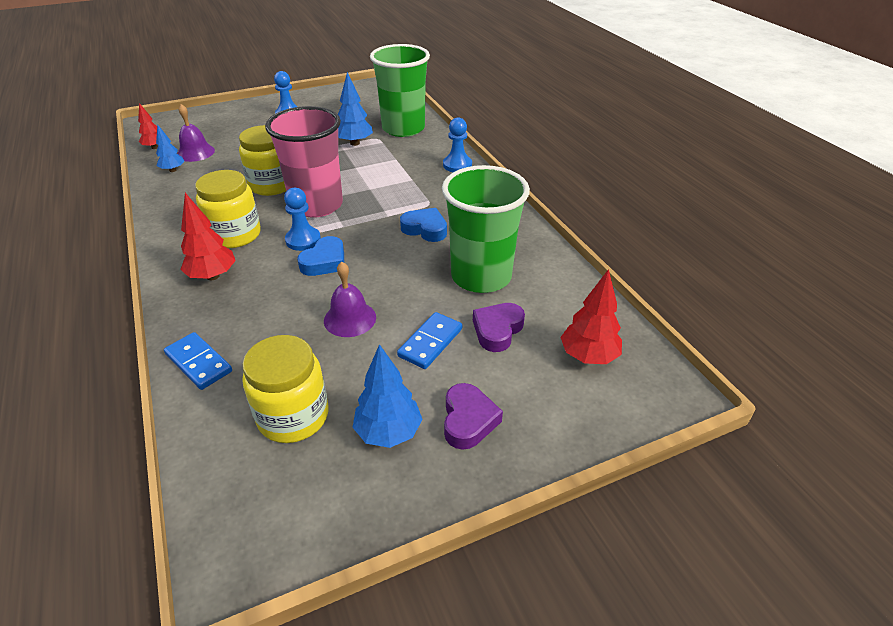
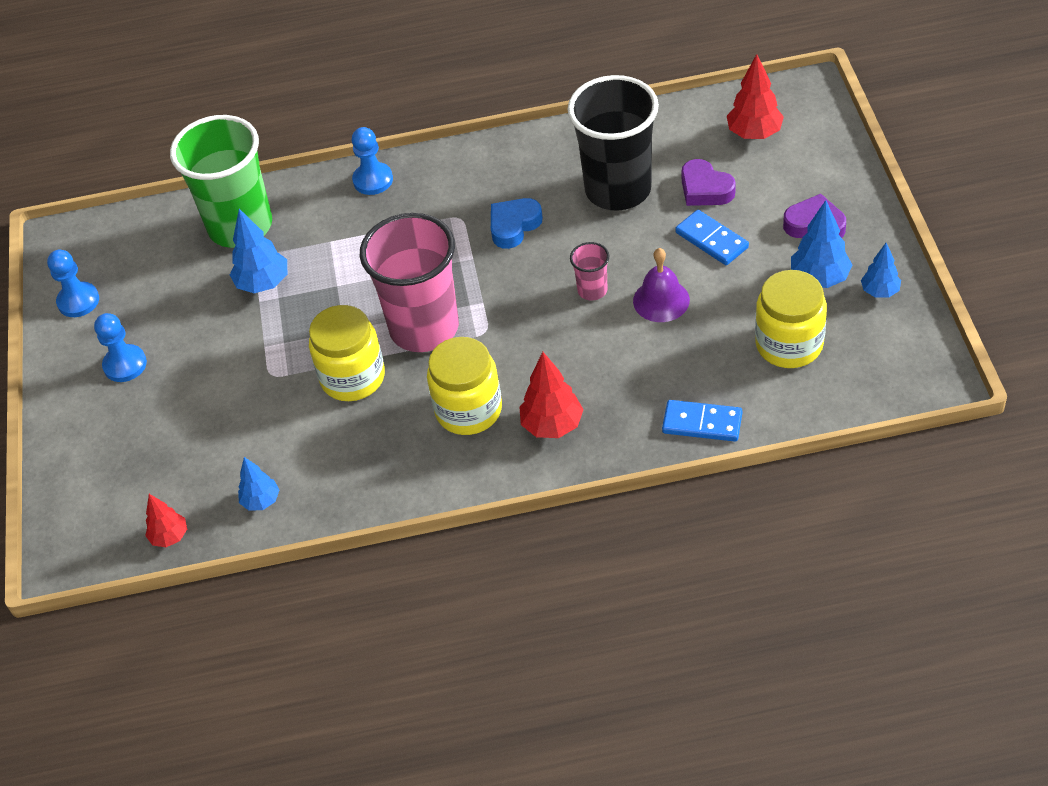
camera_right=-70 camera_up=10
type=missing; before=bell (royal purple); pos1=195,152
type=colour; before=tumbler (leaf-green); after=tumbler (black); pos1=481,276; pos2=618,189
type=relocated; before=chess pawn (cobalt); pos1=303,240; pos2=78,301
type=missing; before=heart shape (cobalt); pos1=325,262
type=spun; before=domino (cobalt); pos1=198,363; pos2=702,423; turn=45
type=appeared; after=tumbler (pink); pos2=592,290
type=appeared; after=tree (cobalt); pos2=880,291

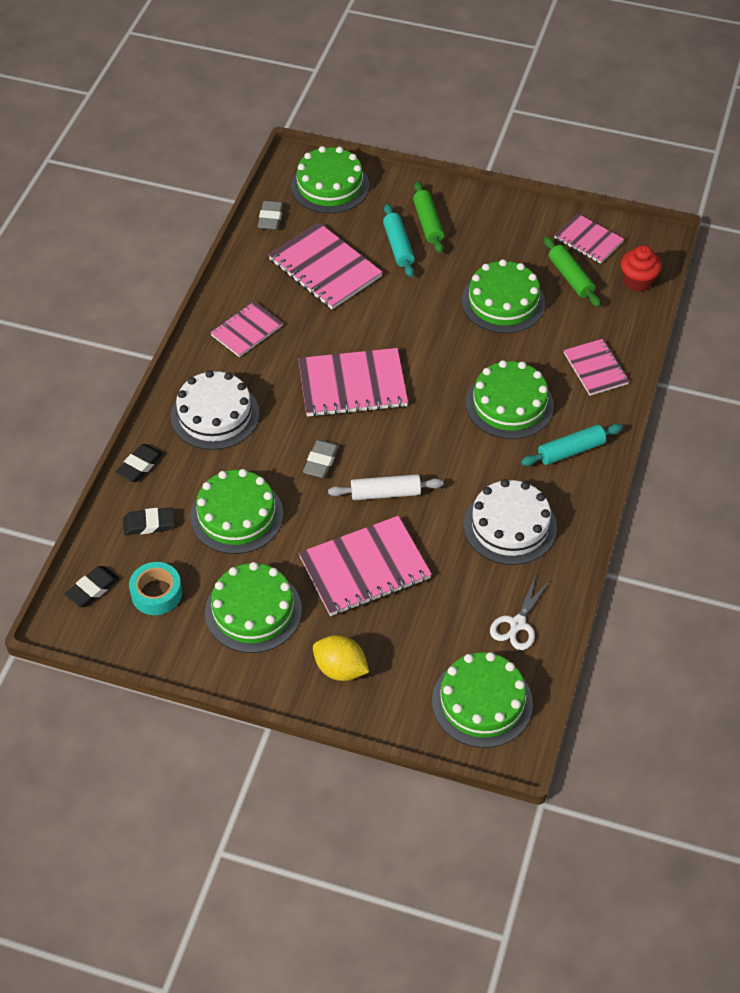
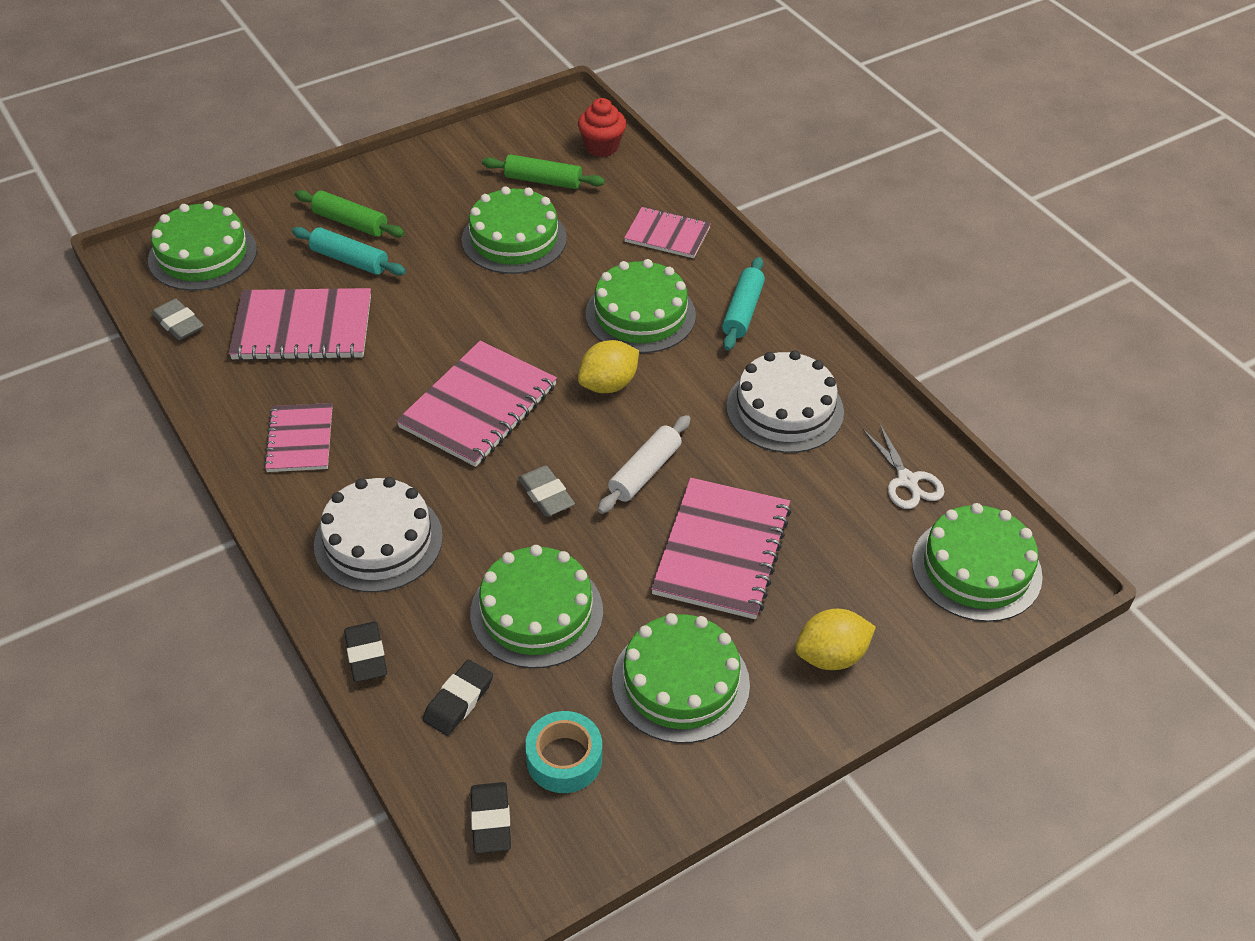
camera_right=-50 camera_up=-5
type=missing; before=exercise book (pink); pos1=588,240
type=appeared; after=citrus fruit (yellow); pos2=608,384

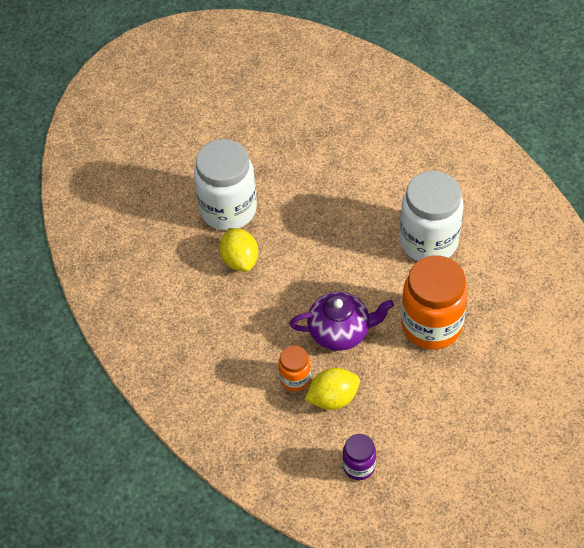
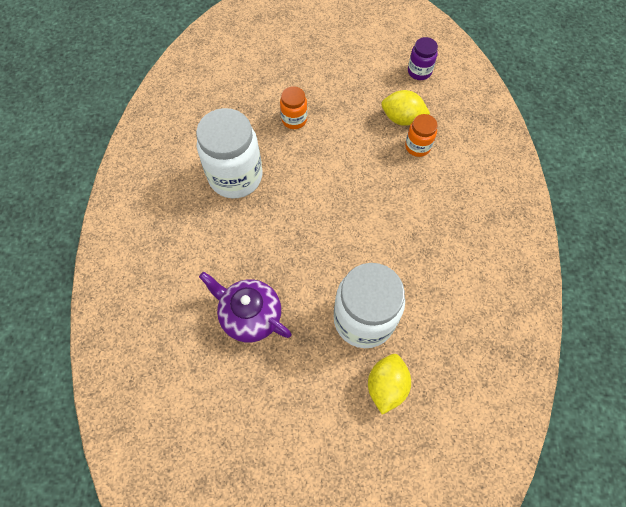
camera_right=-145 camera_up=10
type=relocated; before=citrus fruit (yellow); pos1=240,260; pos2=386,386
type=size; before=jam jar (orange-coloured); pos1=431,325; pos2=294,120; scale=0.5
type=relocated; before=teapot (royal purple); pos1=340,332; pos2=250,315

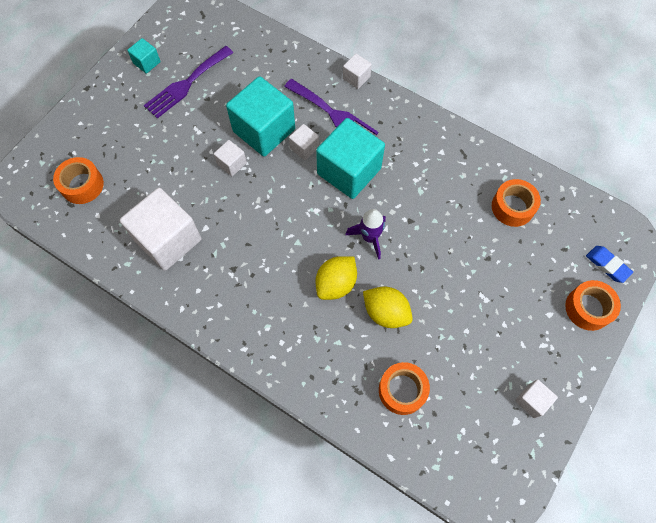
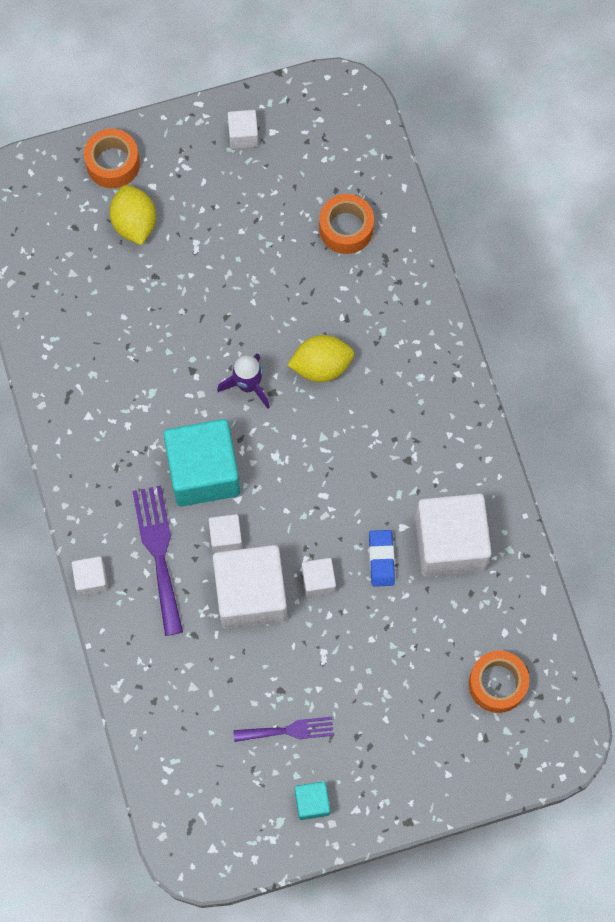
camera_right=-140 camera_up=5
type=size; before=dinner fork (royal purple); pos1=186,84; pos2=288,730; scale=0.63
type=colour; before=solid cube (turquoise); after=solid cube (pure white); pos1=264,130; pos2=251,594
type=missing; before=sticky tape (orange-coloured); pos1=512,207
type=relocated; before=eraser (cobalt); pos1=607,265; pos2=381,559
type=relocated; before=citrus fruit (yellow); pos1=386,312; pos2=134,223

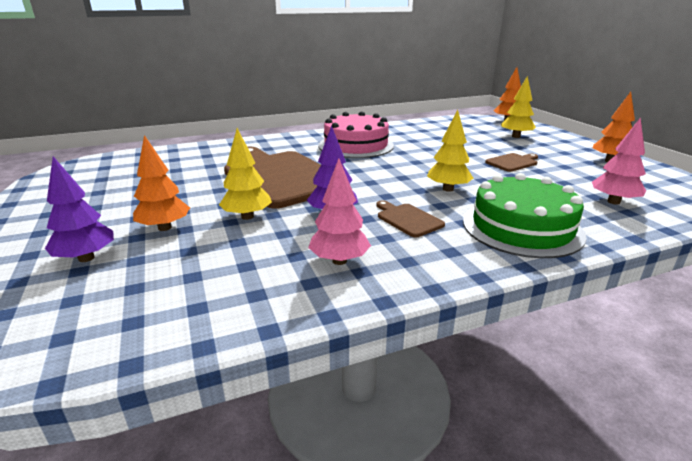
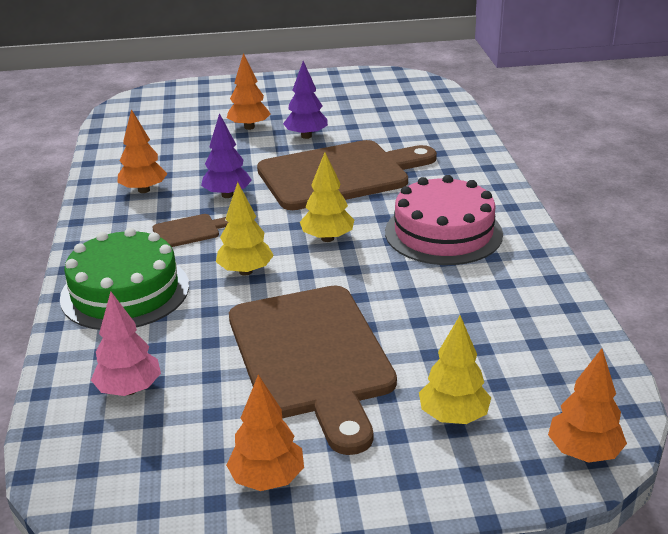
camera_right=105 camera_up=5
type=relocated; before=tree (yellow); pos1=247,216; pos2=327,238
type=size; before=cutting board (russet); pos1=513,162; pos2=311,357; scale=2.43
type=relocated; before=tree (royal purple); pos1=86,258; pos2=306,136
type=colour; before=tree (pink); after=tree (orange-coloured); pos1=339,261; pos2=144,190

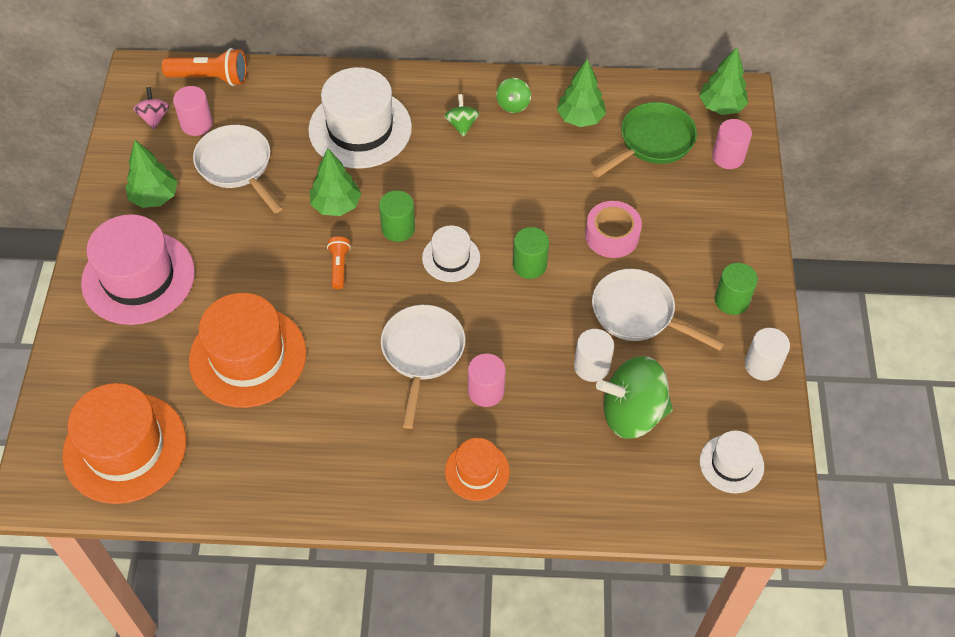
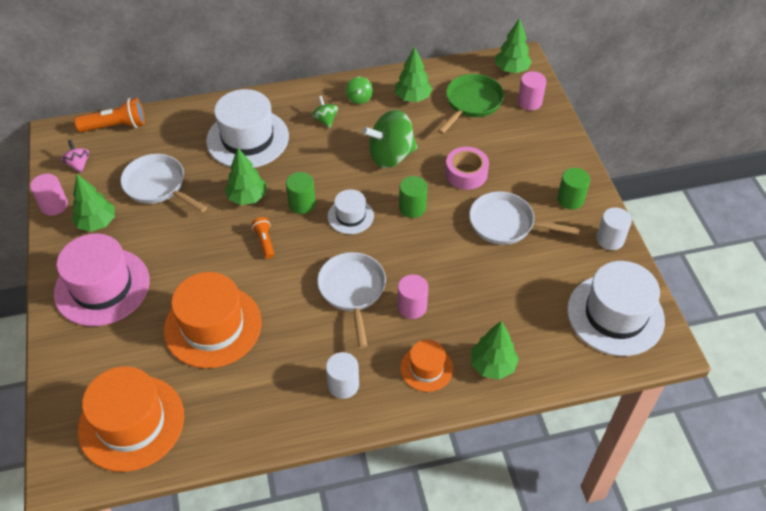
camera_right=-15 camera_up=-5
type=relocated; before=solid cylinder (pink); pos1=196,124; pos2=54,205
type=relocated; before=solid cylinder (pure white); pos1=591,366; pos2=343,385
type=relocated; before=whirligig (leaf-green); pos1=632,413; pos2=391,156
type=size; before=hat (pure white); pos1=731,464; pos2=615,315; scale=1.9
type=appeared; after=tree (leaf-green); pos2=492,365

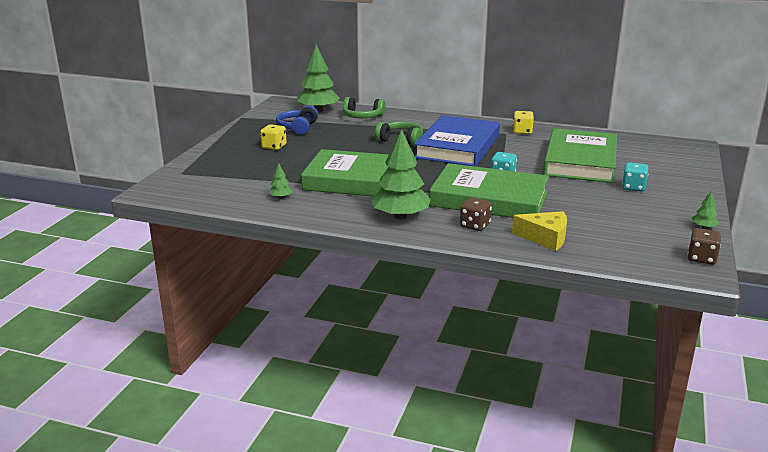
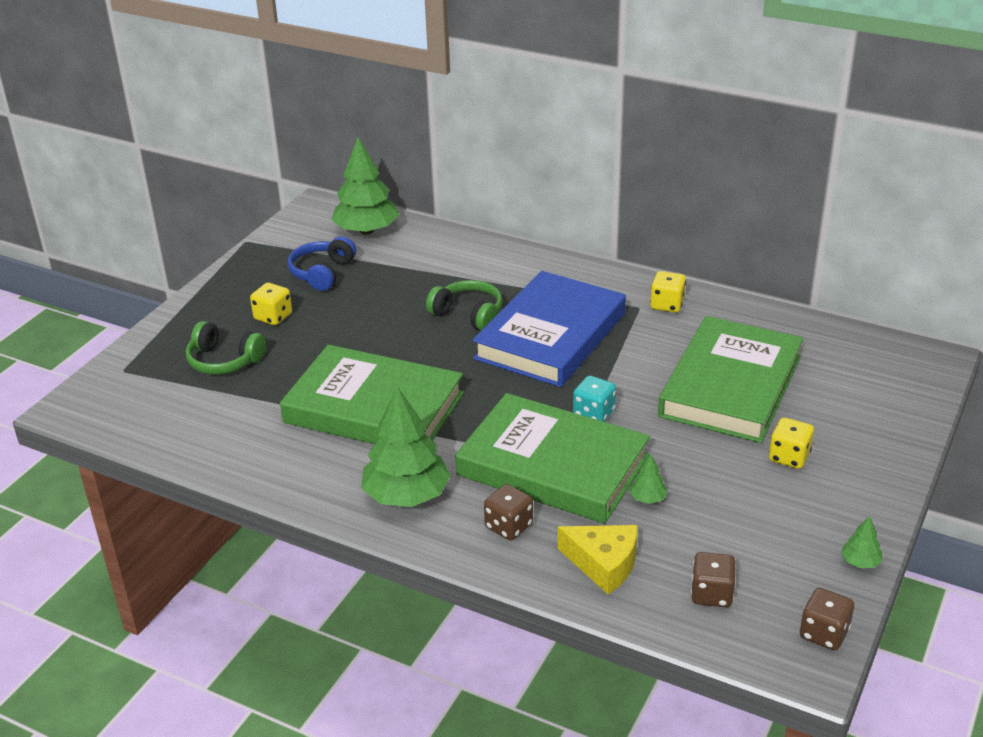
camera_right=10 camera_up=10
type=relocated; before=headset (leaf-green); pos1=362,117; pos2=224,361
type=colour; before=game die (turquoise); after=game die (yellow); pos1=633,187; pos2=789,457
type=relocated; before=tree (leaf-green); pos1=280,197; pos2=647,498
type=appeared; after=game die (russet); pos2=711,594

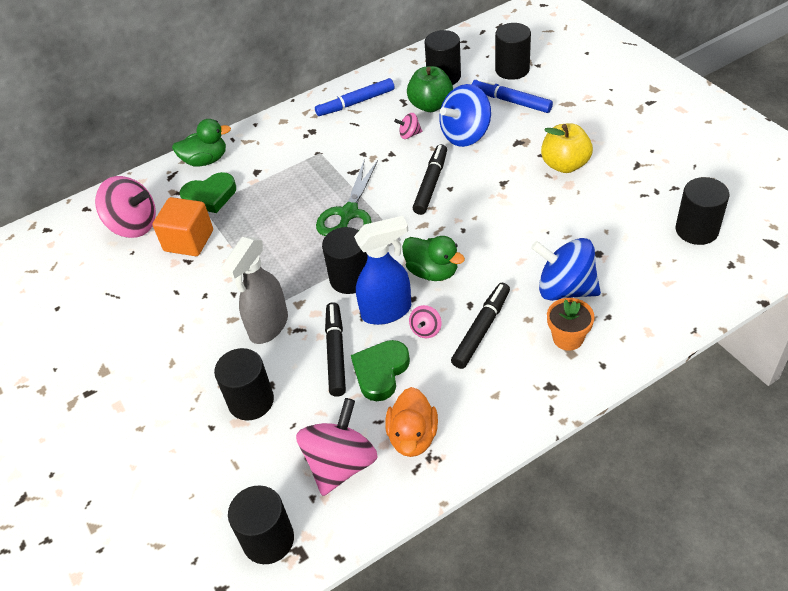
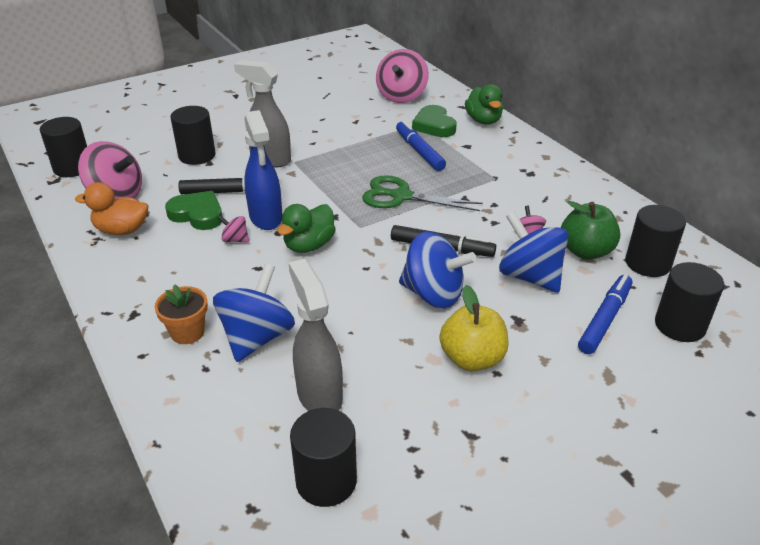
camera_right=85 camera_up=-10
type=relocated; before=felt pen (cobalt); pos1=355,103; pos2=419,151
type=missing; before=solid cube (orange-coloured); pos1=189,241
type=missing; before=solid cylinder (black); pos1=350,278
type=missing; before=felt pen (black); pos1=481,330
type=appeared; after=whirligig (cobalt); pos2=433,294
type=appeared; after=spray bottle (grey); pos2=319,394

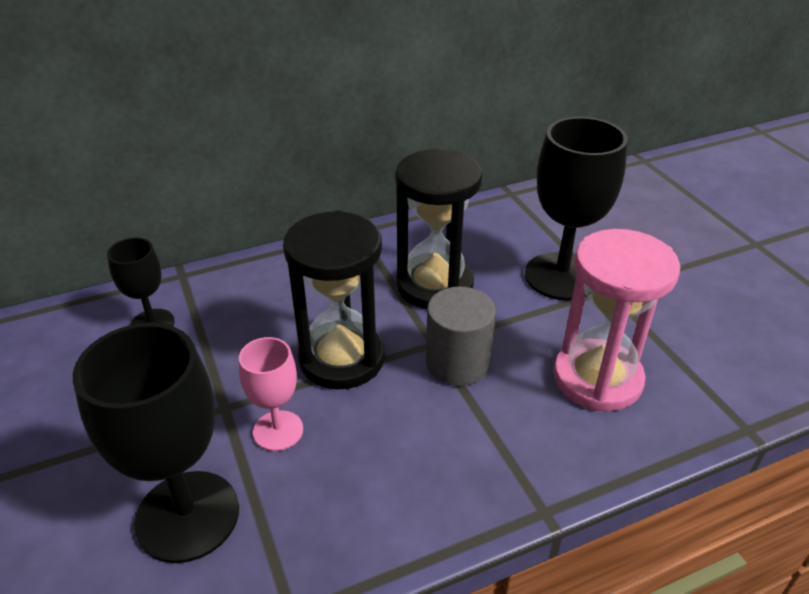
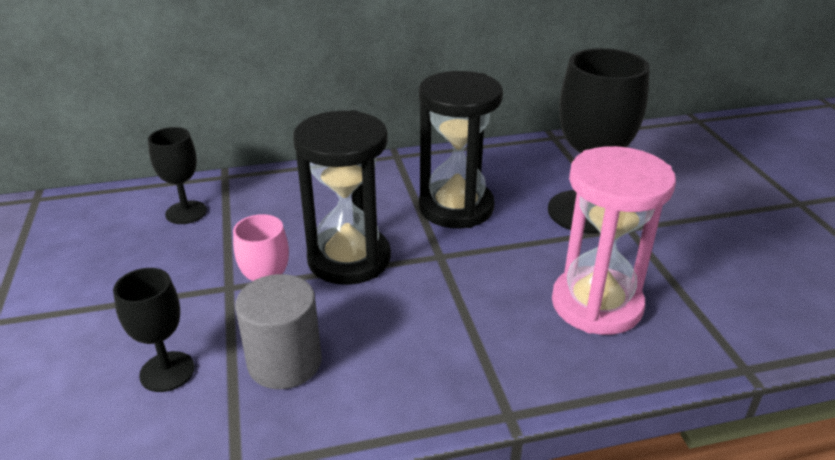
camera_right=10 camera_up=-5
type=relocated; before=solid cylinder (grey); pos1=457,363; pos2=285,362
type=size; before=chalice (black); pos1=187,516; pos2=167,371; scale=0.55

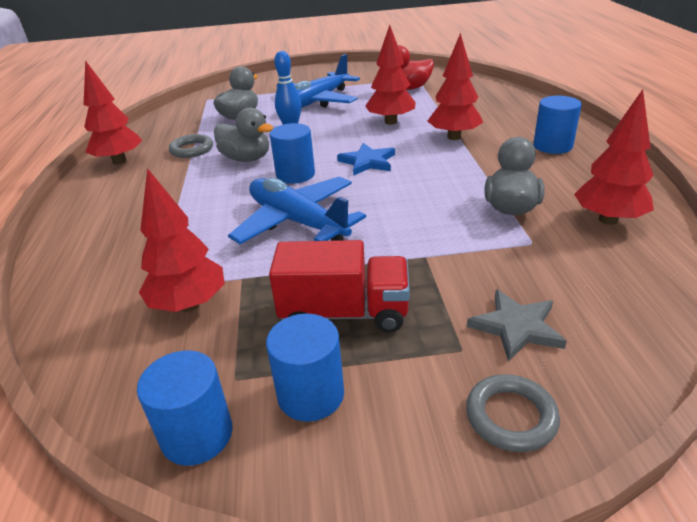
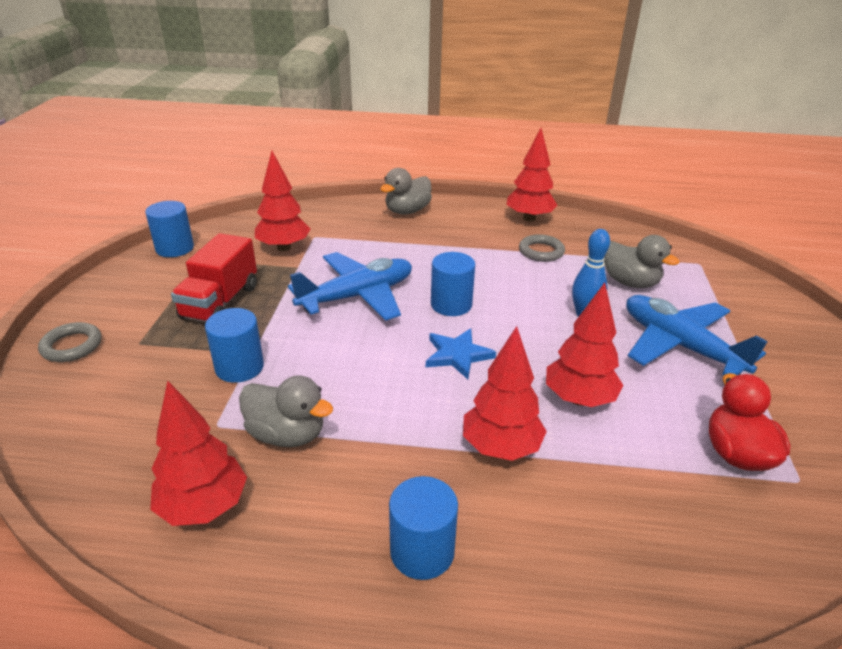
camera_right=100 camera_up=0
type=relocated; before=toy duck (grey); pos1=246,159; pos2=407,211
type=missing; before=star (grey); pos1=516,327
type=relocated; before=solid cylinder (cobalt); pos1=311,394; pos2=239,367

